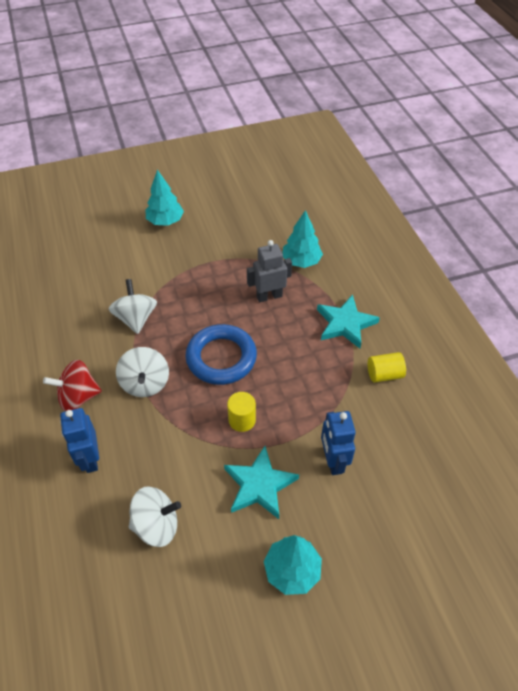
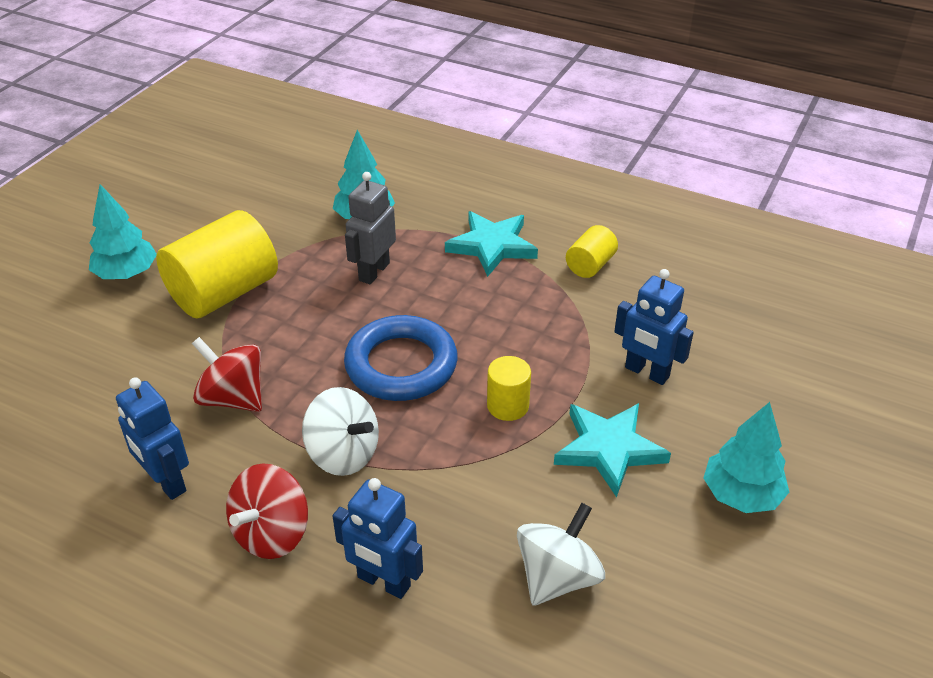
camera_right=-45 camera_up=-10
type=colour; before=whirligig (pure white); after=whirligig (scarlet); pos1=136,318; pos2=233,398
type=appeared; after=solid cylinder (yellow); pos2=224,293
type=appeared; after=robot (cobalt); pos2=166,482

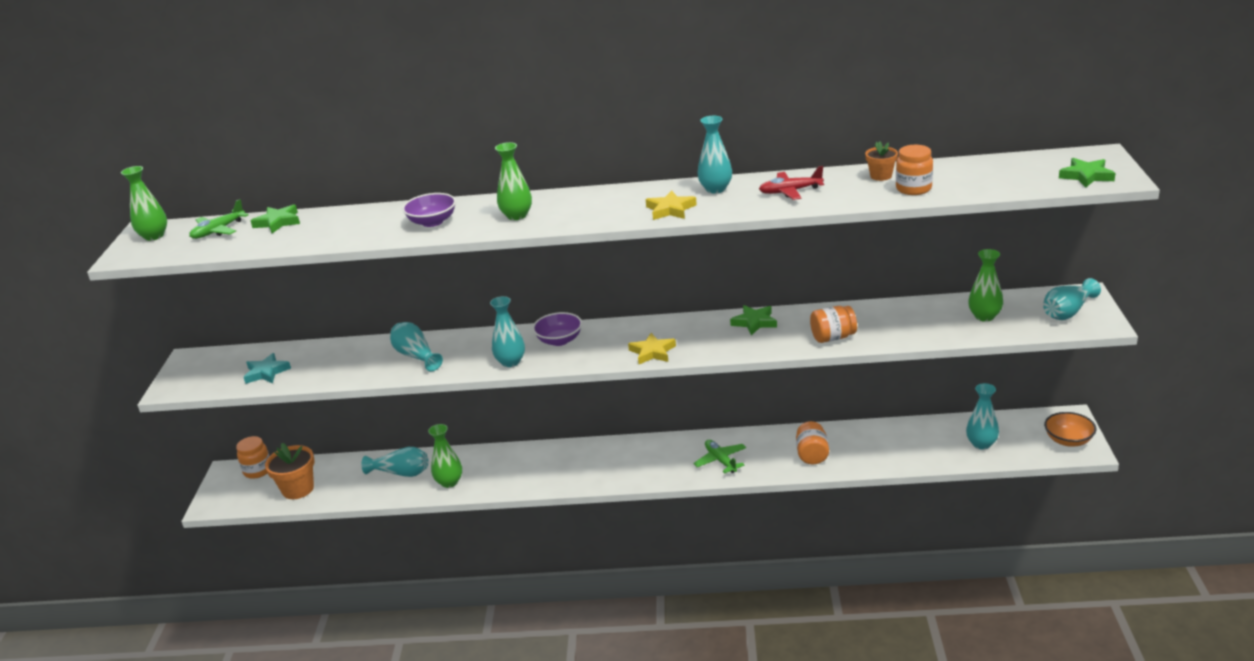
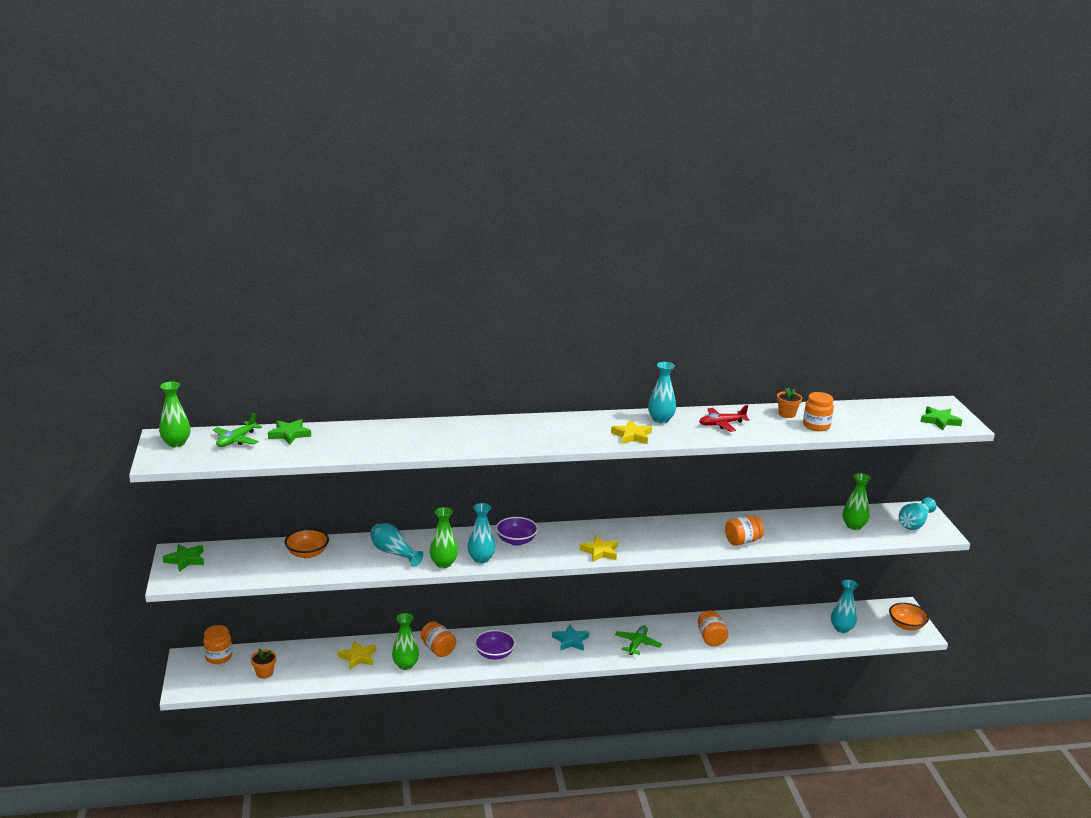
camera_right=-15 camera_up=-5
type=relocated; before=vase (leaf-green); pos1=517,216; pos2=443,563
type=relocated; before=serving bowl (royal purple); pos1=432,222; pos2=494,654
type=relocated; before=star (leaf-green); pos1=754,322; pos2=185,560
type=relocated; before=star (turquoise); pos1=266,372; pos2=570,641
type=spun; before=aeroplane (leaf-green); pos1=720,460; pos2=637,644; turn=60
type=size; before=potted plant (orange-coloured); pos1=298,489; pos2=264,673; scale=0.58
type=exchanged; before=vase (turquoise); after=star (yellow); pos1=401,473; pos2=358,657
type=appeared; after=serving bowl (orange-coloured); pos2=307,553
type=appeared; after=jam jar (orange-coloured); pos2=438,649

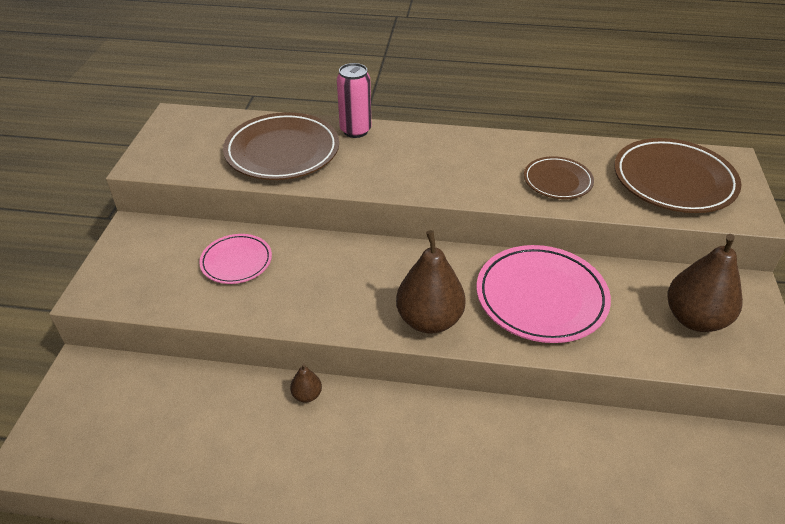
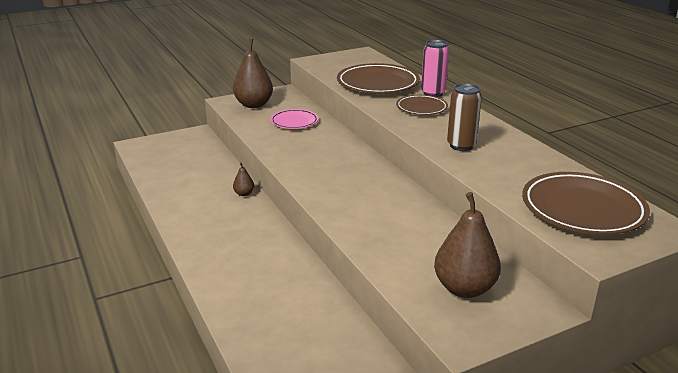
camera_right=55 camera_up=-15
type=relocated; before=plate (russet); pos1=557,181; pos2=421,108
type=relocated; before=pear (russet); pos1=429,320; pos2=254,105
type=missing; before=plate (pink); pos1=541,297
type=appeared; after=can (russet); pos2=461,146

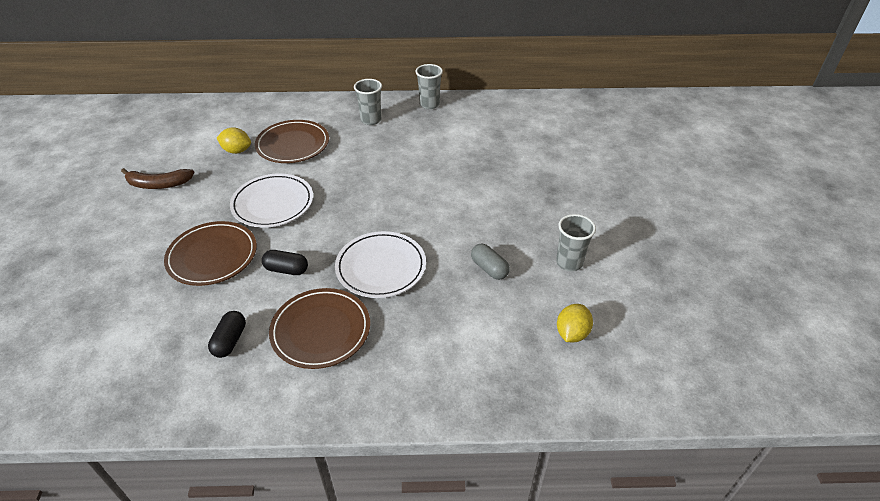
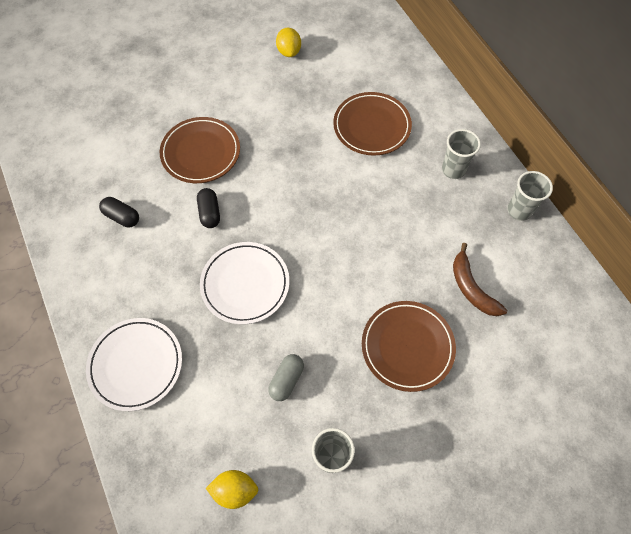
camera_right=65 camera_up=20
type=relocated; before=citrus fruit (yellow); pos1=237,151; pos2=289,51
type=relocated; before=toy banana (russet); pos1=158,184; pos2=471,288
type=relocated; before=plate (pure white); pos1=273,203; pos2=136,365
type=relocated; before=plate (russet); pos1=321,330; pos2=407,346
type=spun; before=pill (black); pos1=230,341; pos2=122,217; turn=45

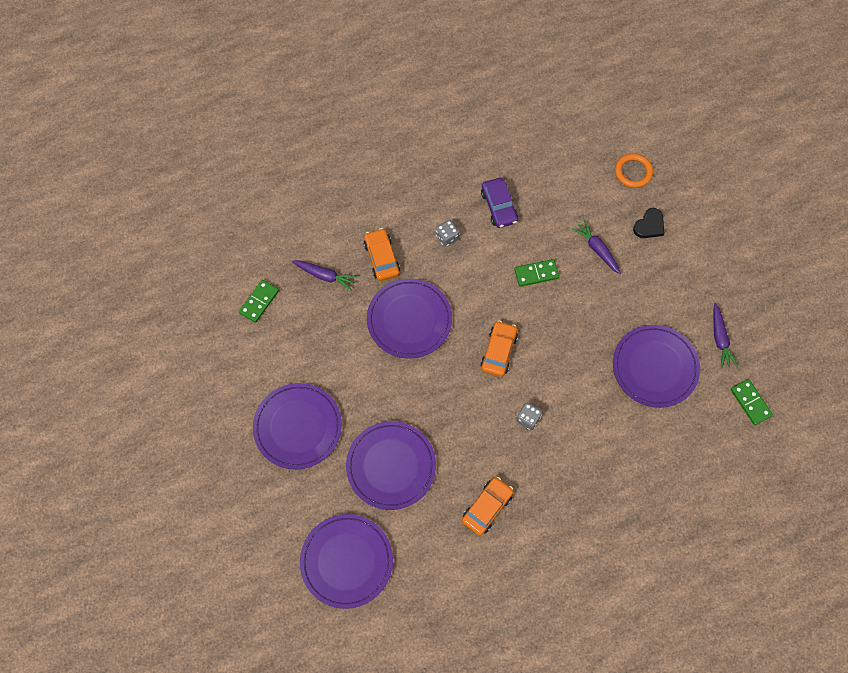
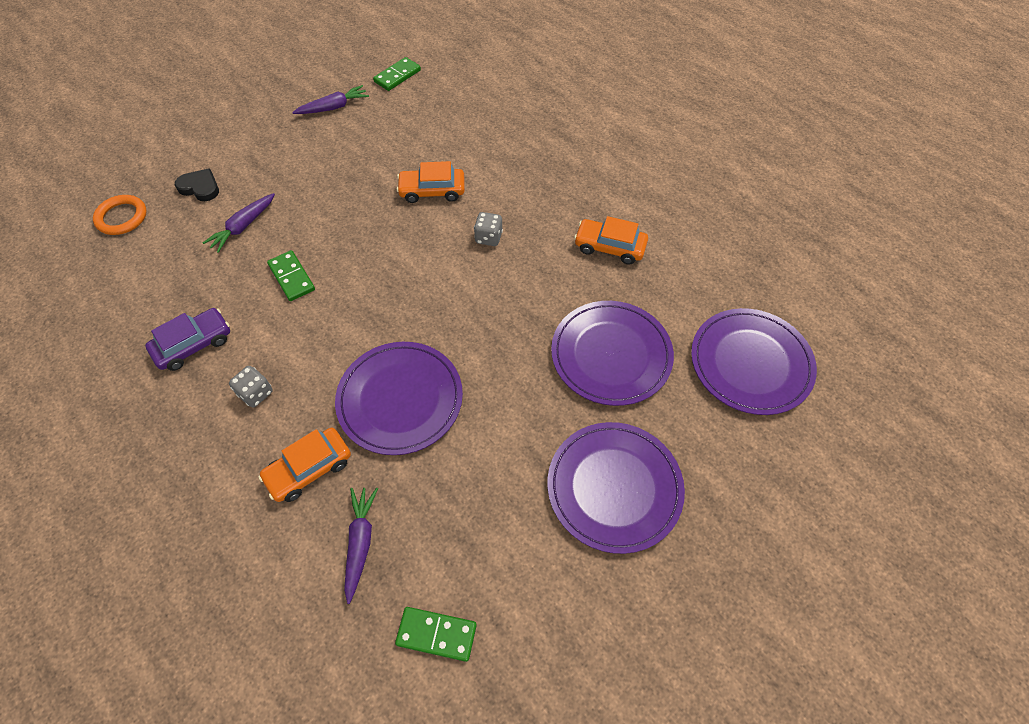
camera_right=-110 camera_up=-10
type=relocated; before=automobile (orange-coloured); pos1=498,351; pos2=432,191
type=missing; before=plate (royal purple); pos1=655,367

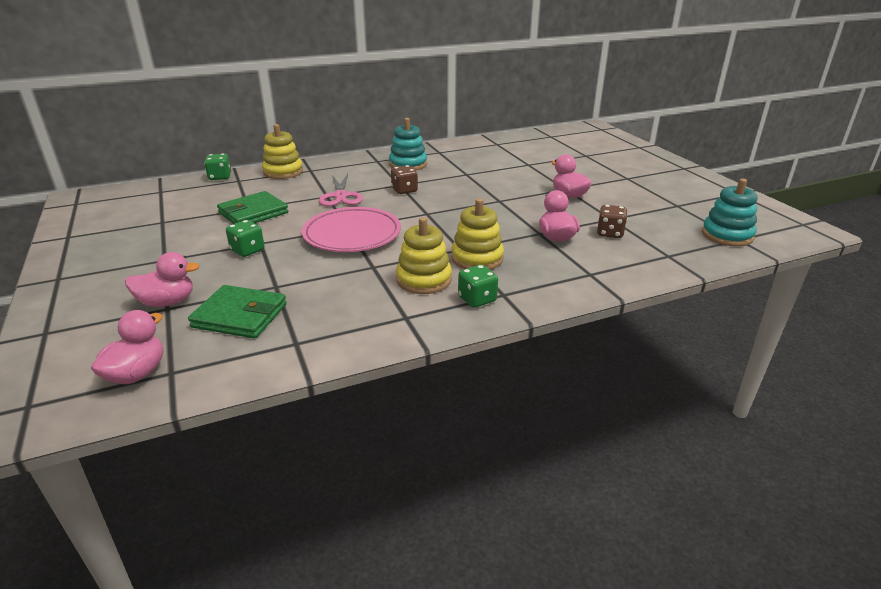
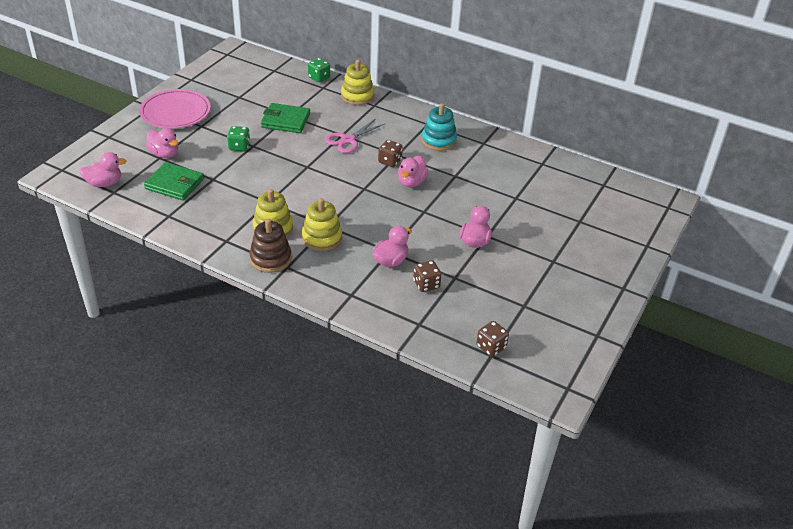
camera_right=50 camera_up=10
type=exchanged; before=stacking toy (turquoise); after=game die (russet); pos1=727,235; pos2=491,347
type=relocated; before=plate (pink); pos1=352,235; pos2=175,113
type=exchanged; before=game die (leaf-green); after=stacking toy (russet); pos1=477,299; pos2=270,259
type=spun; before=billfold (leaf-green); pos1=240,315; pos2=174,184; turn=-45
type=appeared; after=toy duck (pink); pos2=411,182

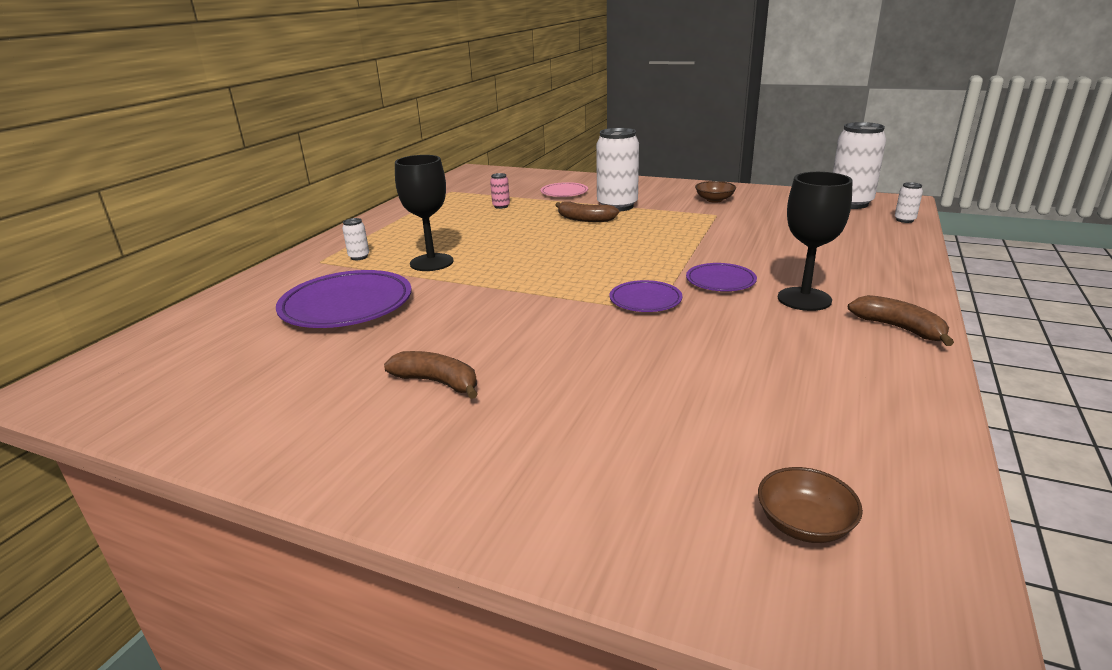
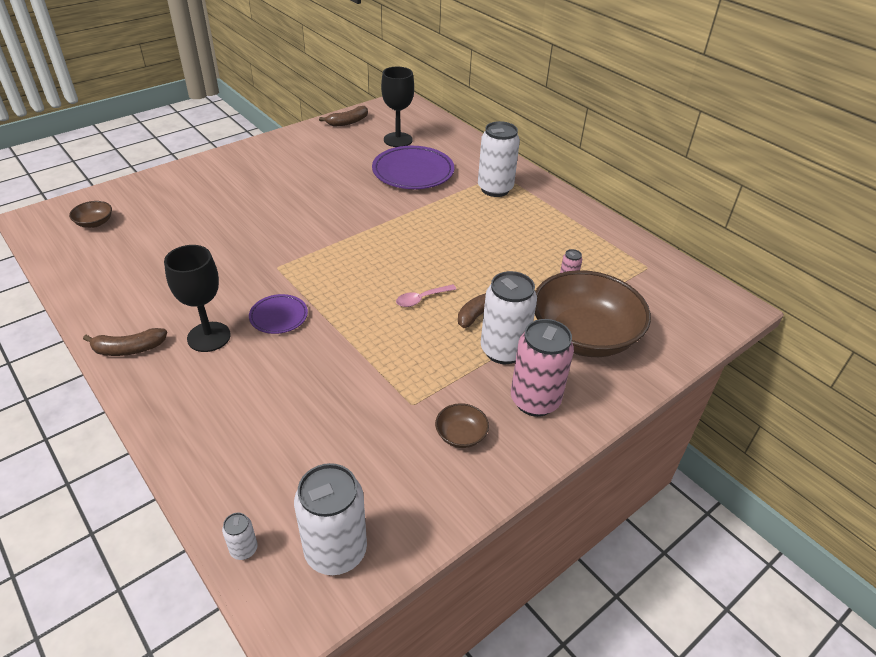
camera_right=115 camera_up=15
type=relocated; before=chalice (black); pos1=431,262; pos2=398,140
type=exchanged; before=plate (pink); after=serving bowl (russet); pos1=564,193; pos2=584,336
type=size; before=can (pure white); pos1=359,257; pos2=495,189; scale=2.26
type=missing; before=plate (royal purple); pos1=645,300
type=relocated; before=toy banana (russet); pos1=437,382; pos2=348,122
type=appeared; after=tablespoon (pink); pos2=421,299
type=appeared; after=can (pink); pos2=535,401

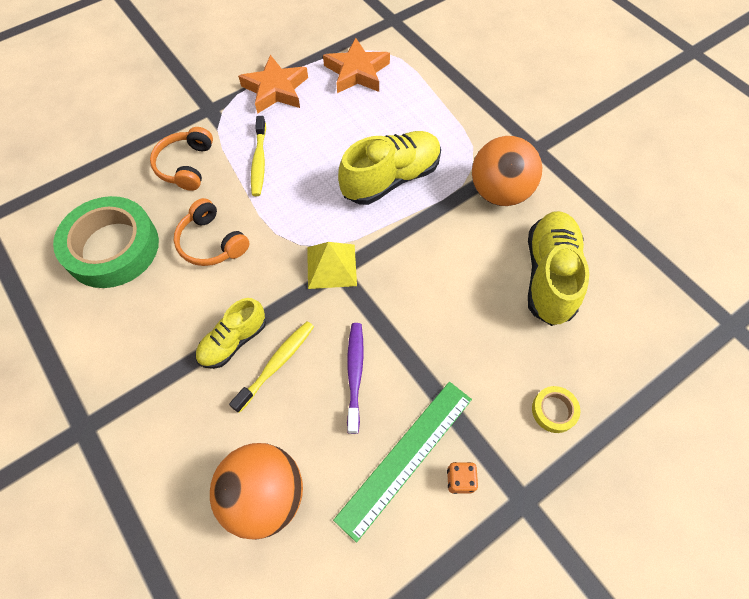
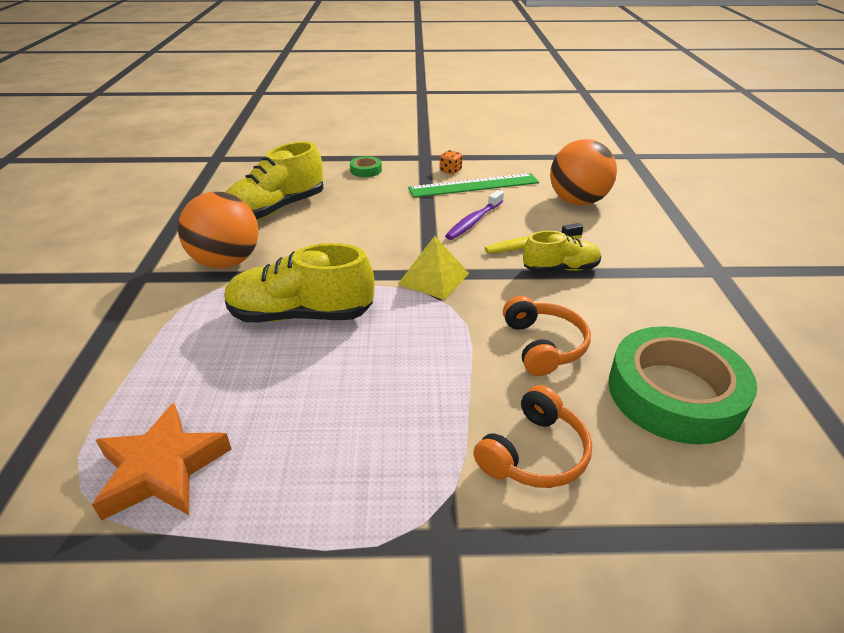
camera_right=-145 camera_up=-25
type=missing; before=star (orange-coloured); pos1=276,89
type=missing; before=tooth brush (yellow); pos1=259,161
type=colour; before=sticky tape (yellow); after=sticky tape (leaf-green); pos1=554,411; pos2=366,170

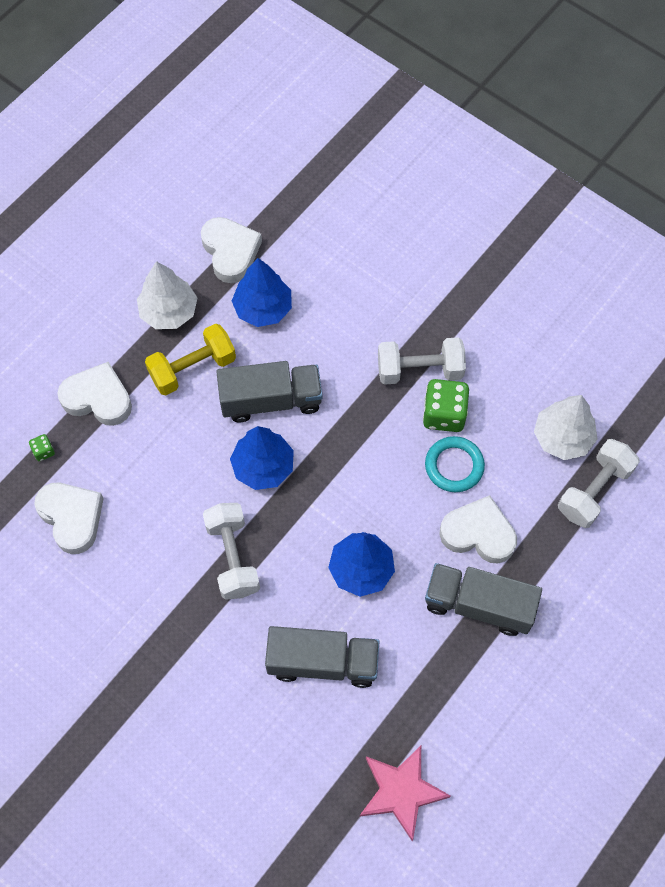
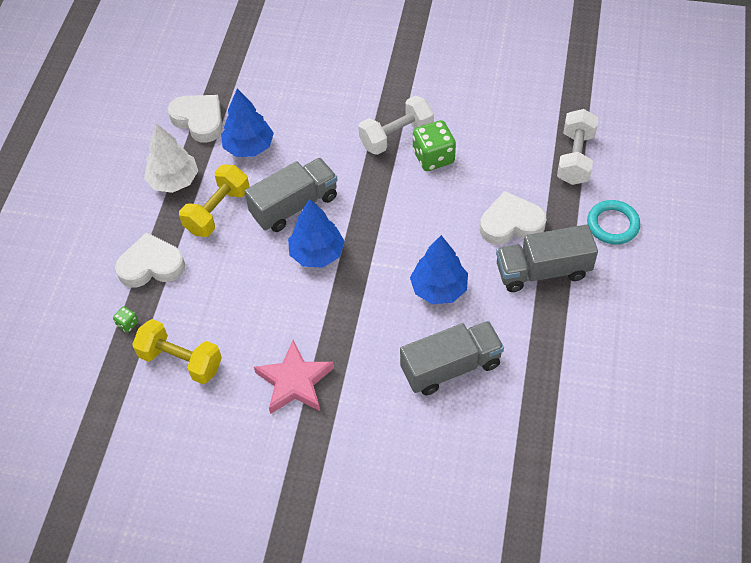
camera_right=-25 camera_up=-10
type=missing; before=tree (pure white); pos1=562,437
type=relocated; before=torus (turquoise); pos1=454,466; pos2=612,224
type=exchanged; before=heart shape (pure white); after=hand weight (yellow); pos1=72,517; pos2=181,361
type=missing; before=hand weight (pure white); pos1=233,557
type=relocated; before=star (pink); pos1=401,792; pos2=294,382

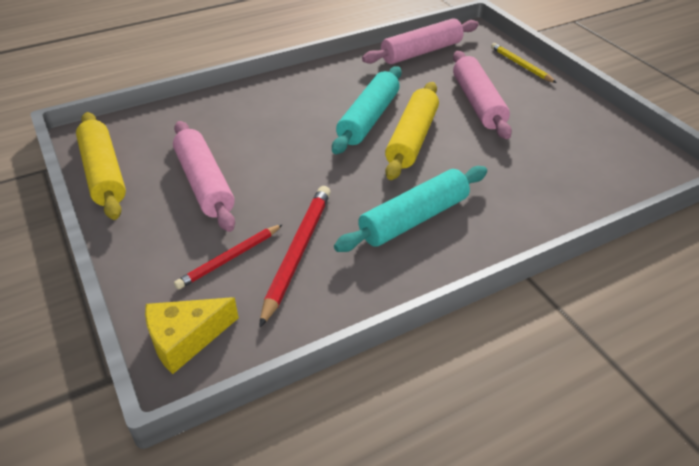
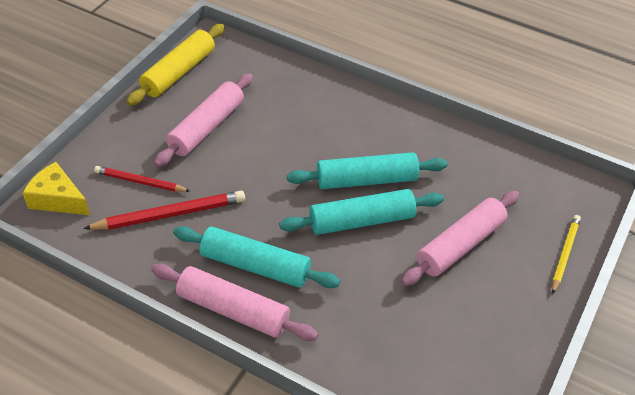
camera_right=55 camera_up=5
type=relocated; before=dough roller (pink); pos1=421,52; pos2=233,310
type=colour; before=dough roller (yellow); after=dough roller (turquoise); pos1=412,139; pos2=361,221

